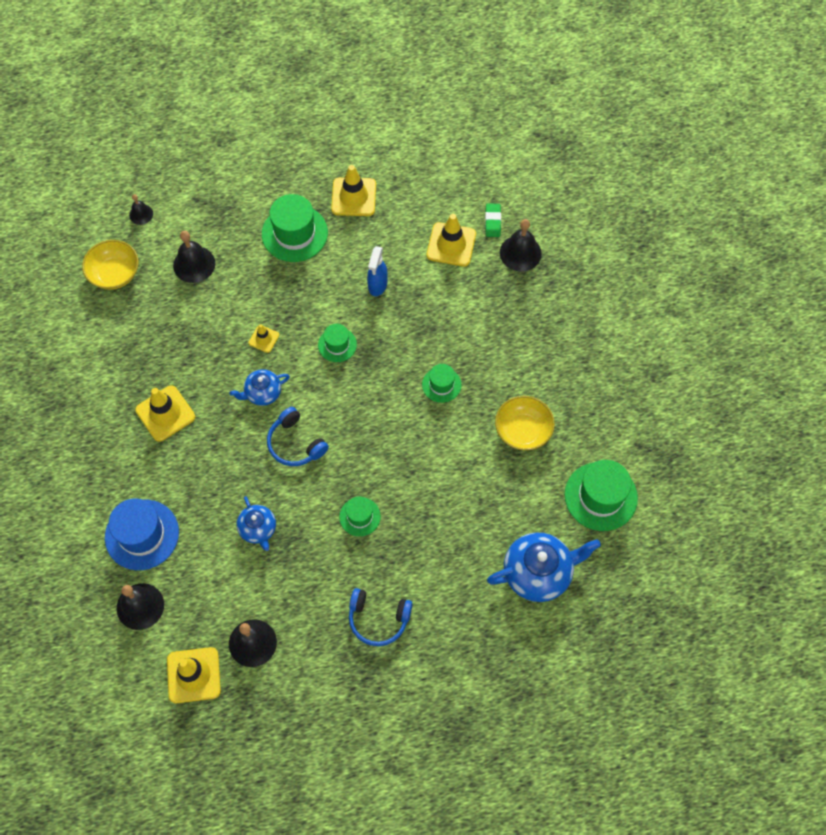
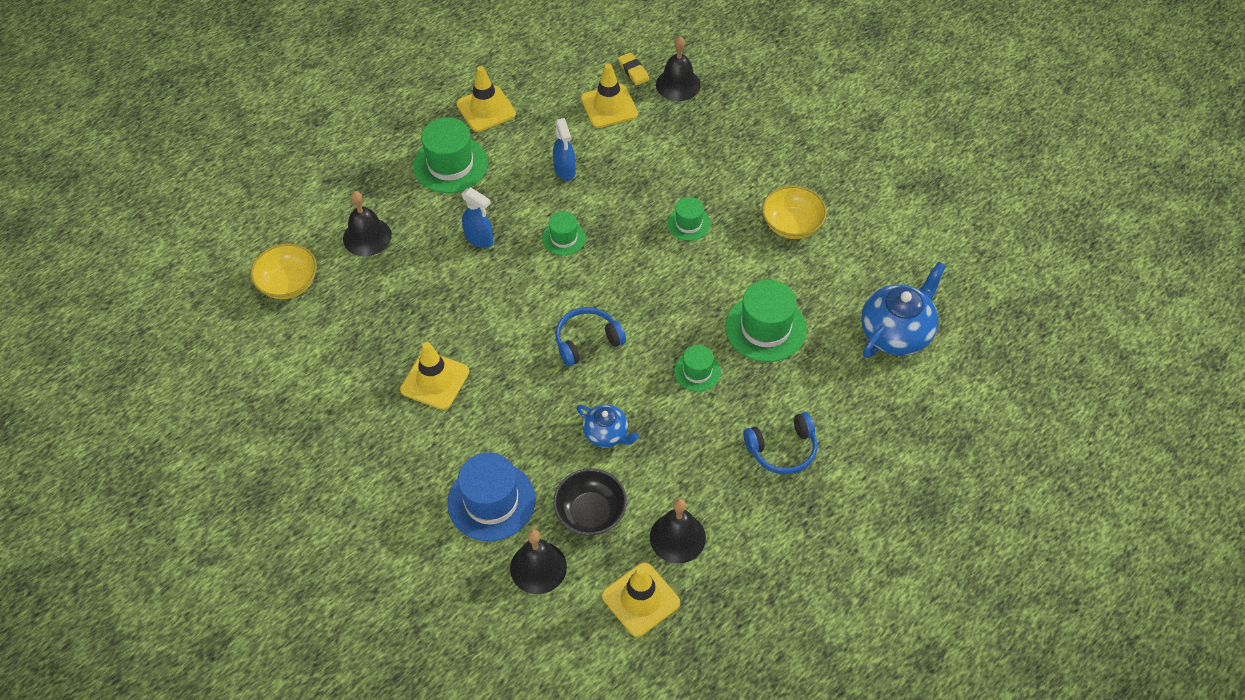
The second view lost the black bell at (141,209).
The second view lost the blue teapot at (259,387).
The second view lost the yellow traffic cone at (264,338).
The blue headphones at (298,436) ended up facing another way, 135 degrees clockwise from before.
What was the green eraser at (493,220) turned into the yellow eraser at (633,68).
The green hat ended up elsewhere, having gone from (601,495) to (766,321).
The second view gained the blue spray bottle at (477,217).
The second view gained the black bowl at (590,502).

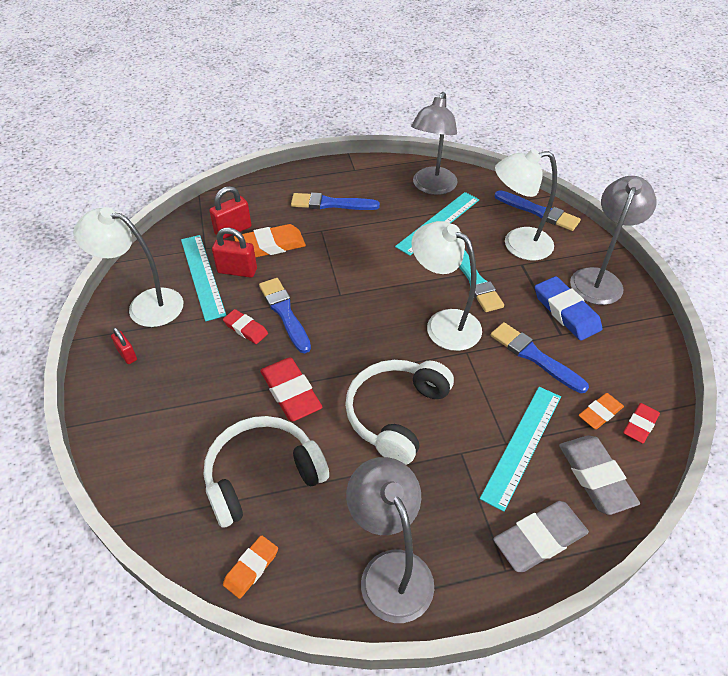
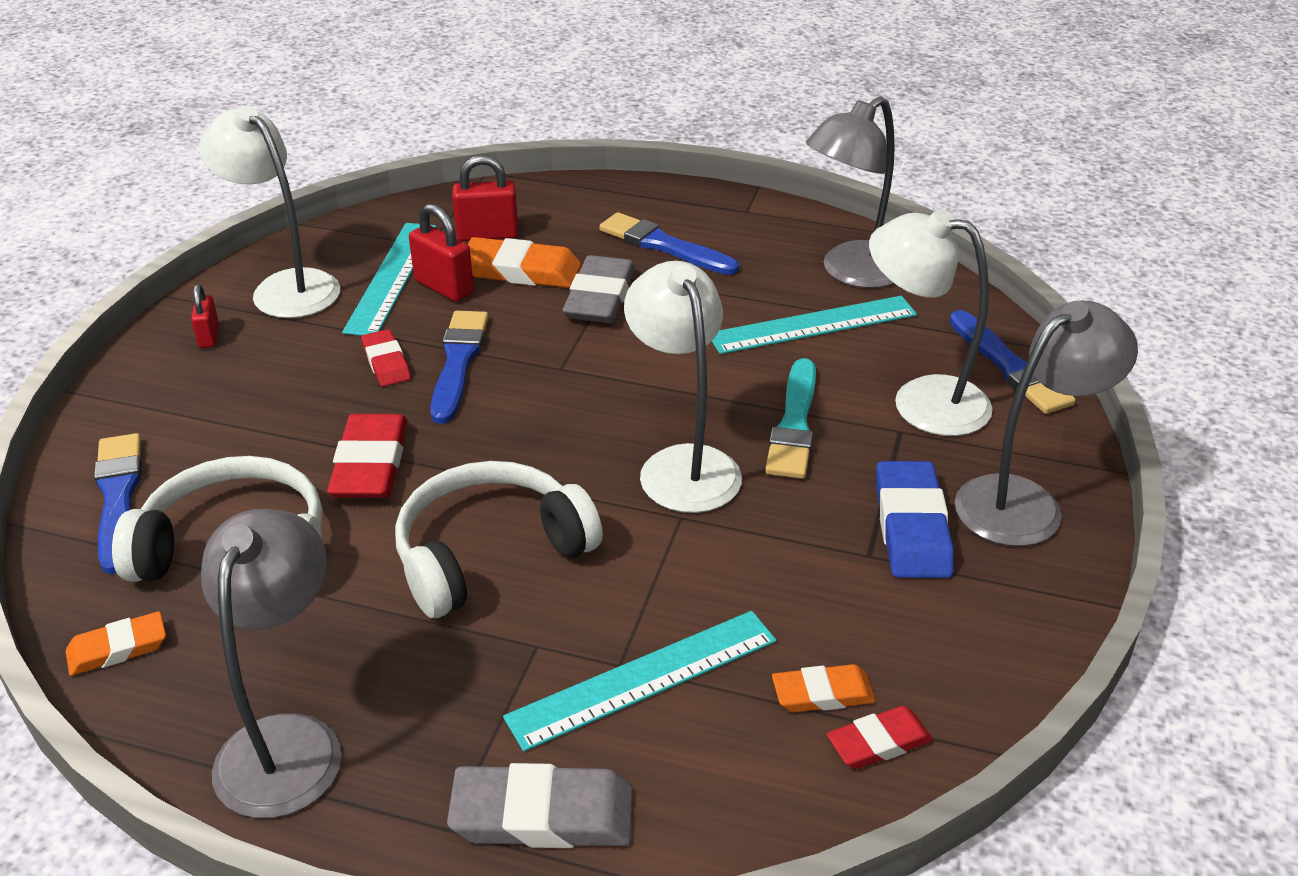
The blue brush ended up elsewhere, having gone from (540,357) to (118,503).
The grey eraser ended up elsewhere, having gone from (599,475) to (599,289).

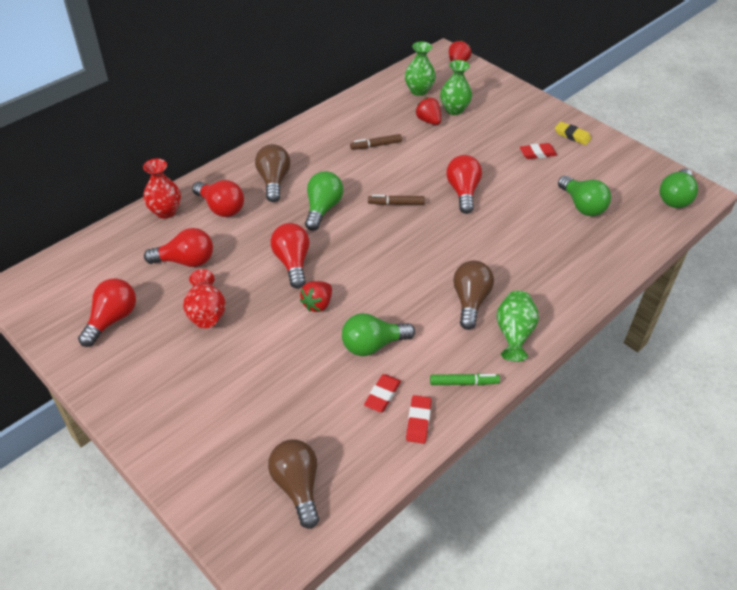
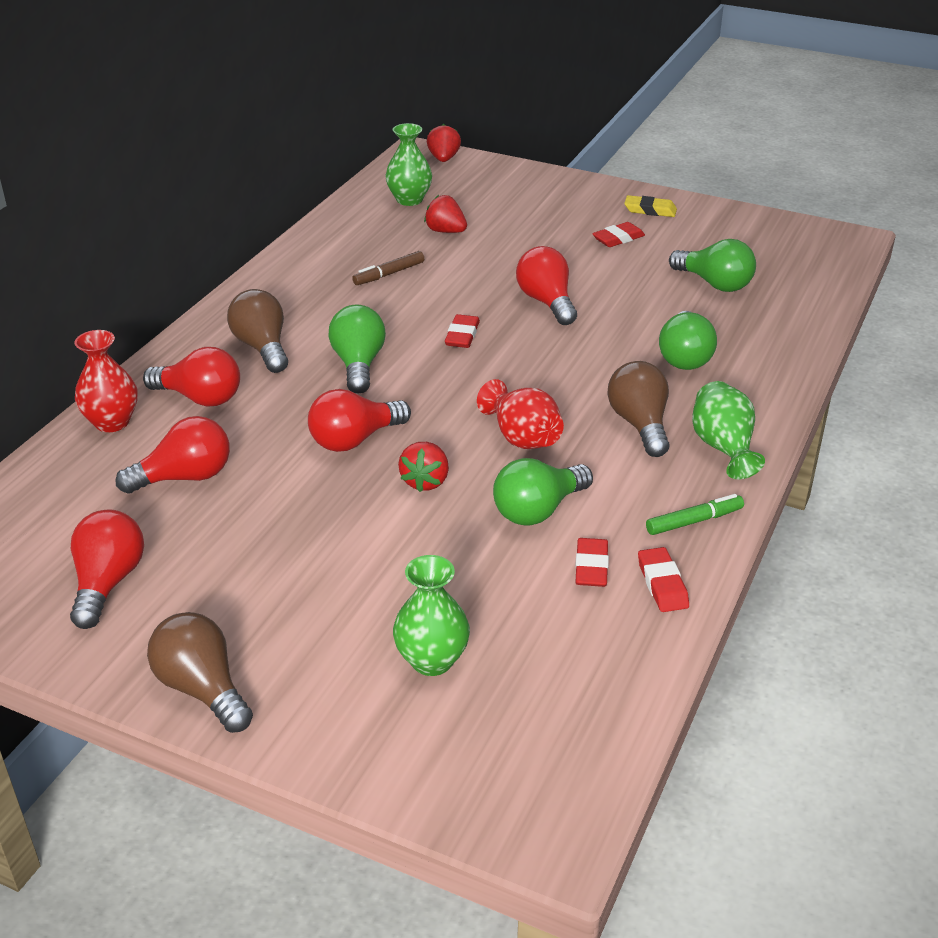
The red vase ended up elsewhere, having gone from (204,298) to (520,414).
The brown light bulb ended up elsewhere, having gone from (293,484) to (200,672).
The red light bulb at (290,256) ended up facing another way, 90 degrees counterclockwise from before.
Where the brown marker stood at (396,200), the red eraser came to stand at (462,331).
The green vase ended up elsewhere, having gone from (456,87) to (431,615).
The green light bulb ended up elsewhere, having gone from (679,188) to (688,340).

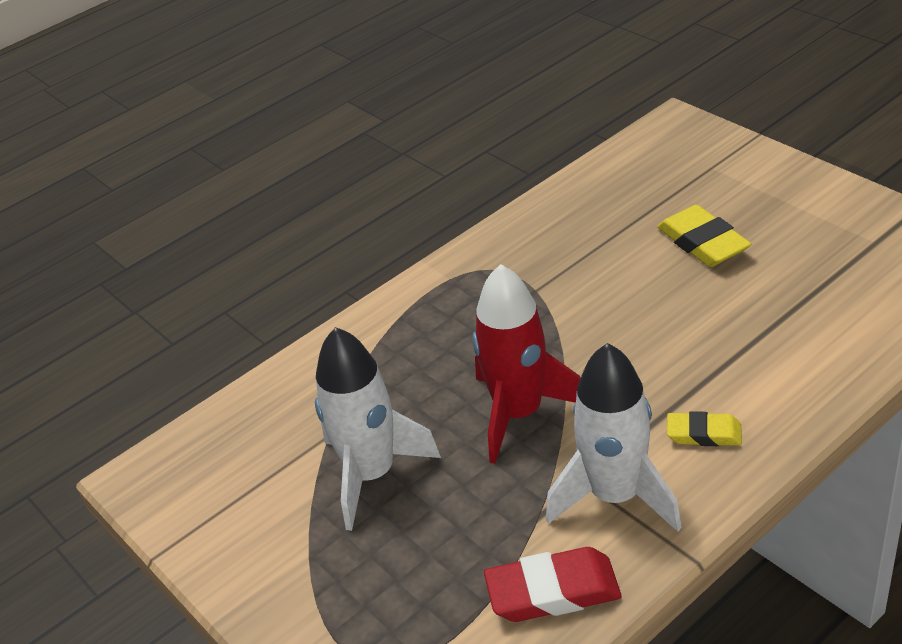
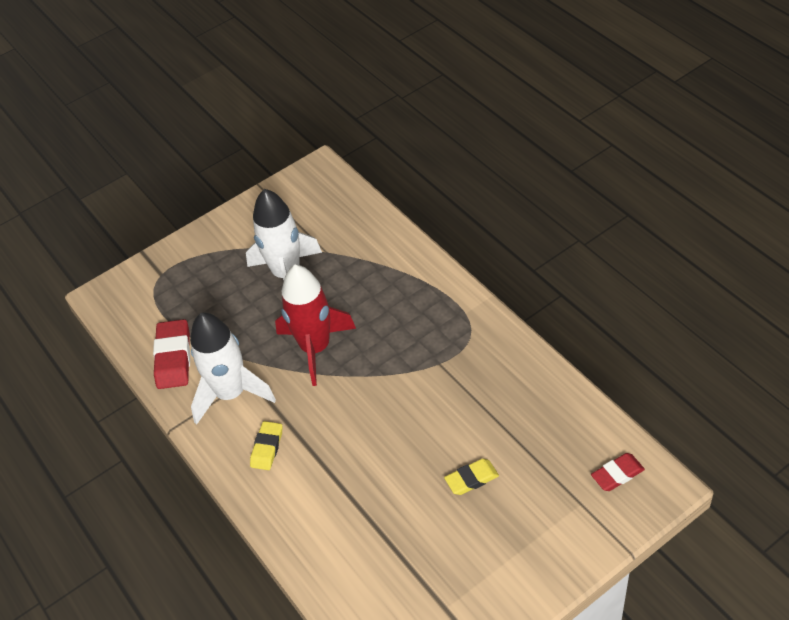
The size of the yellow eraser at (704,236) changed by a factor of 0.63.
The second view gained the red eraser at (618,472).

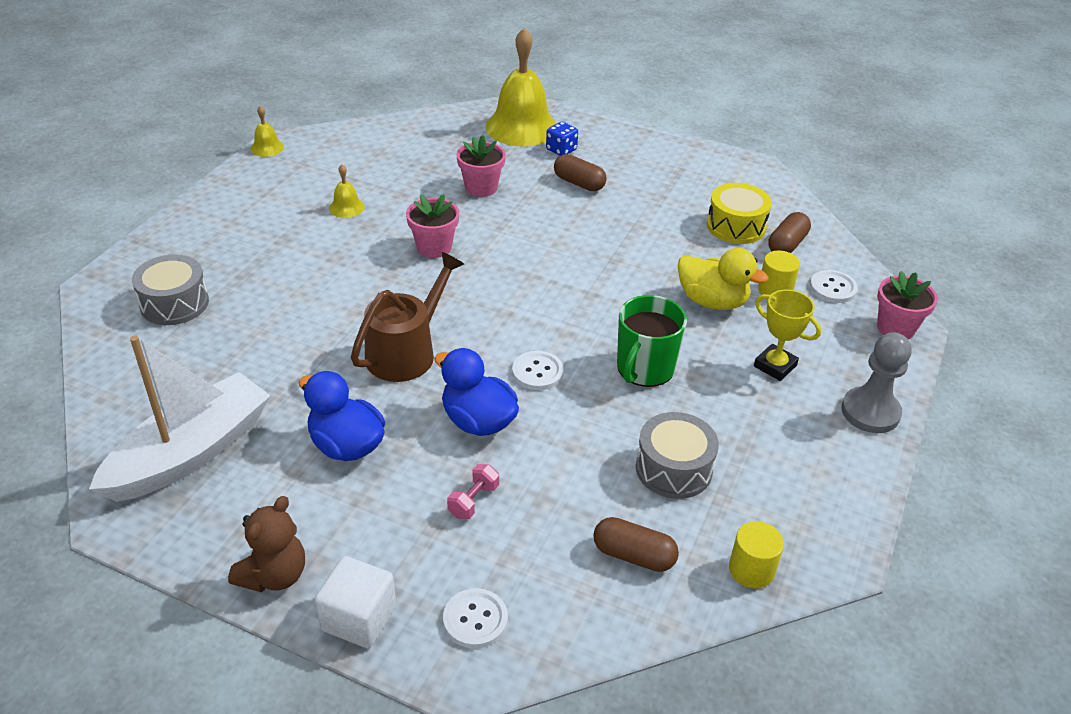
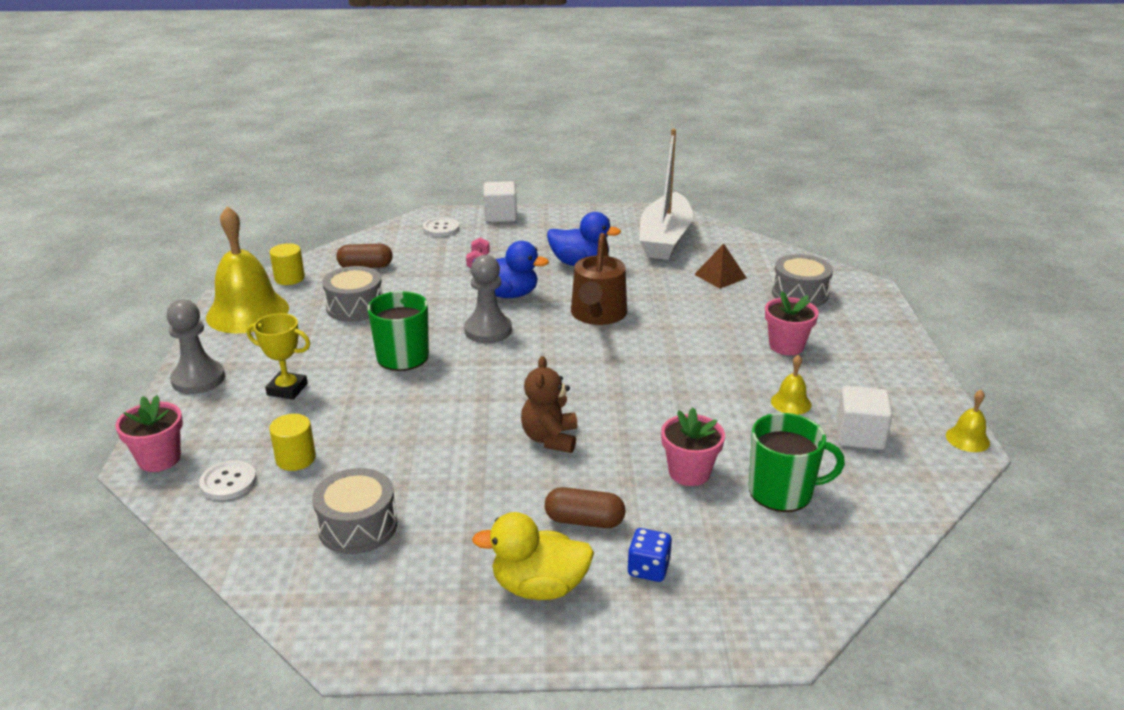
The brown teddy bear ended up elsewhere, having gone from (266,544) to (549,404).
The pink flower pot ended up elsewhere, having gone from (432,226) to (792,323).
The yellow bell ended up elsewhere, having gone from (521,87) to (247,269).
Where the white button stood at (538,370), the grey pawn came to stand at (488,299).
The yellow duck ended up elsewhere, having gone from (723,279) to (533,556).
What was the yellow drum at (739,213) turned into the grey drum at (354,511).
The second view lost the brown capsule at (789,232).
The second view gained the brown pyramid at (720,266).
The second view gained the green mug at (797,462).
The second view gained the white cube at (864,418).

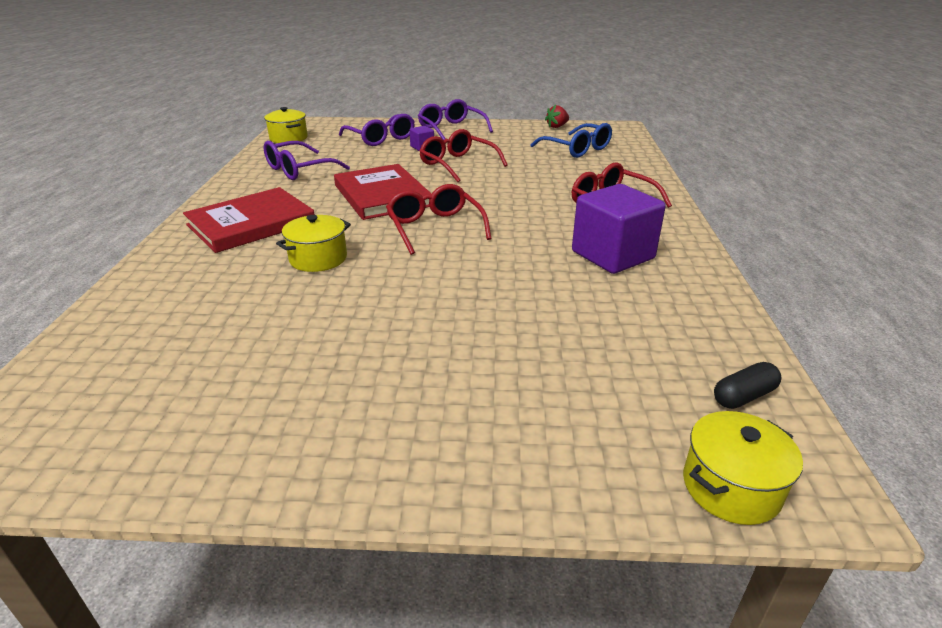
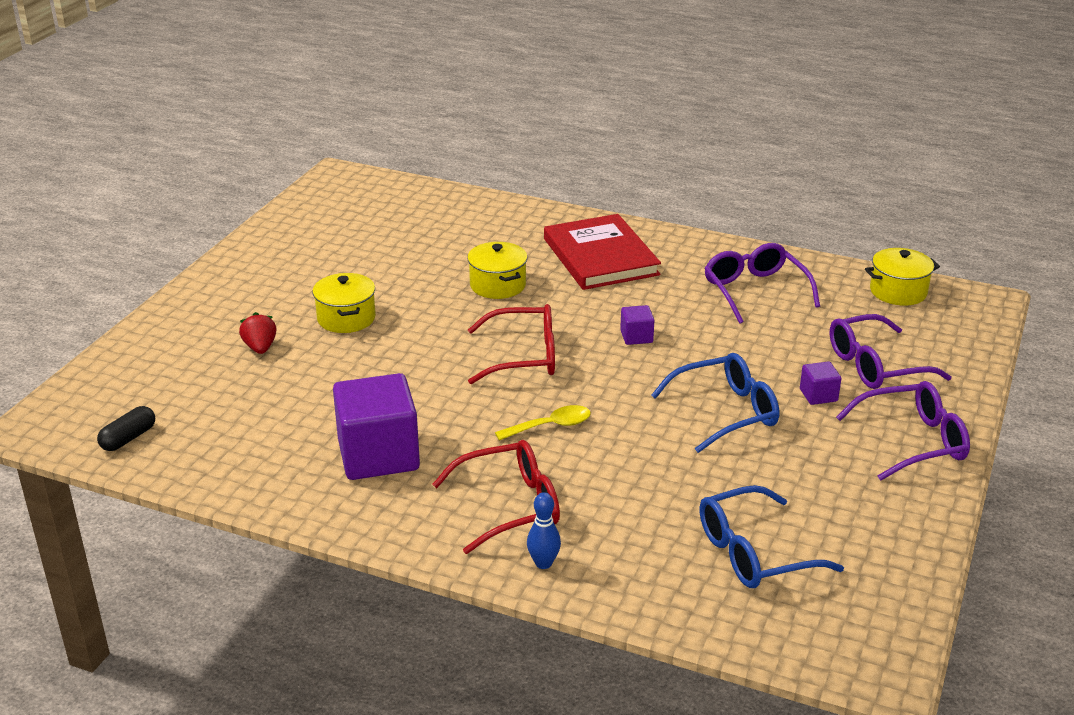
Where the red book stood at (383,192), the purple cube came to stand at (637,325).
What was the red glasses at (463,155) turned into the blue glasses at (715,403).
The red strawberry ended up elsewhere, having gone from (557,116) to (258,333).
The yellow pot ended up elsewhere, having gone from (743,468) to (344,303).
The black capsule at (747,385) ended up facing another way, 45 degrees clockwise from before.
The second view gained the yellow spoon at (543,423).
The second view gained the blue bowling pin at (544,530).

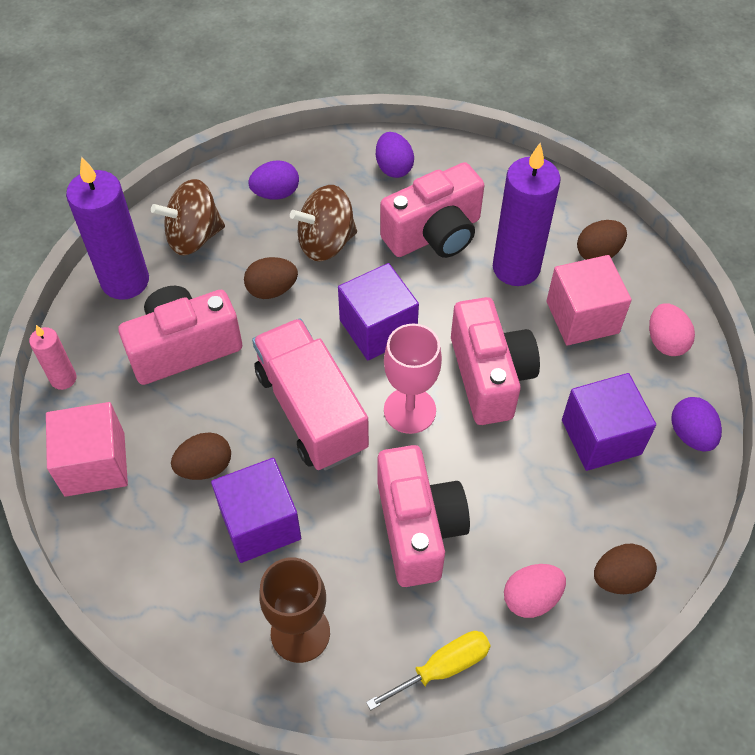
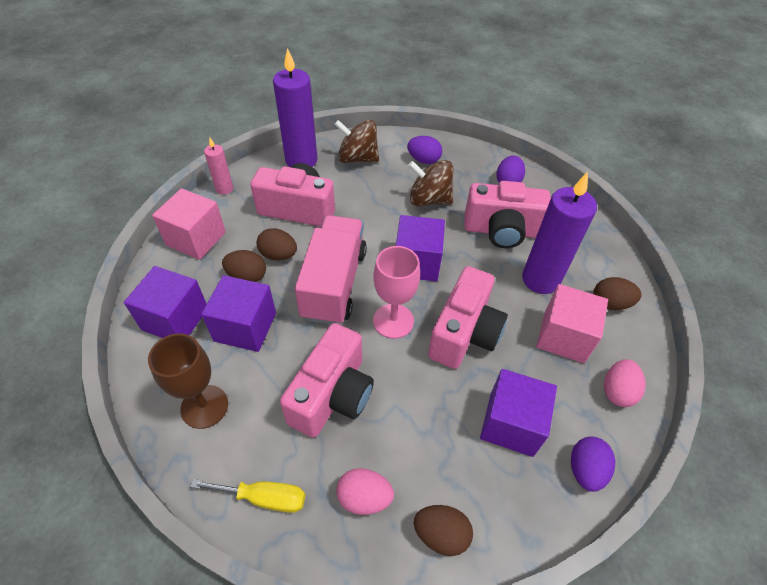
The brown egg ended up elsewhere, having gone from (271,278) to (277,244).
The second view gained the purple cube at (165,302).

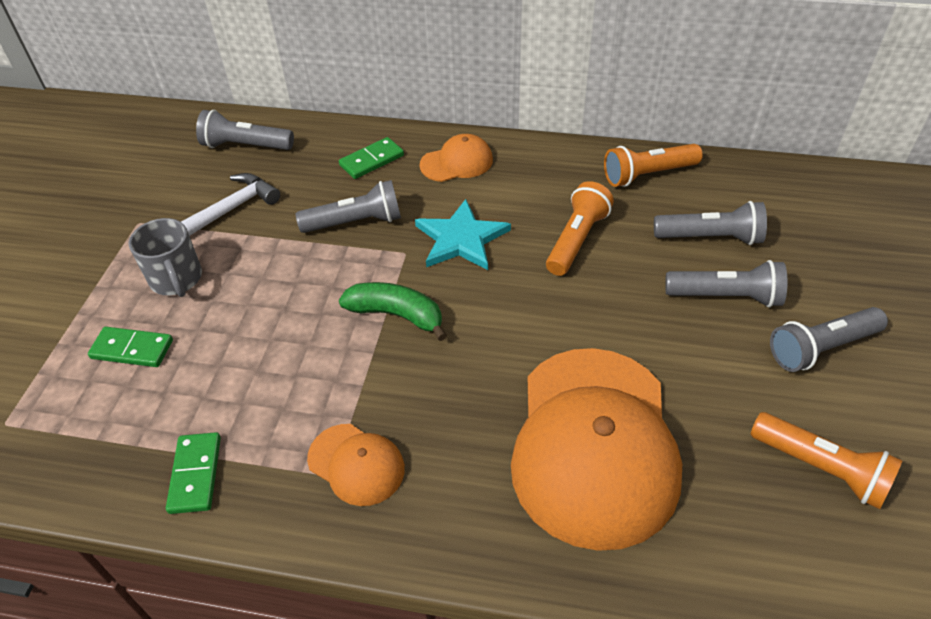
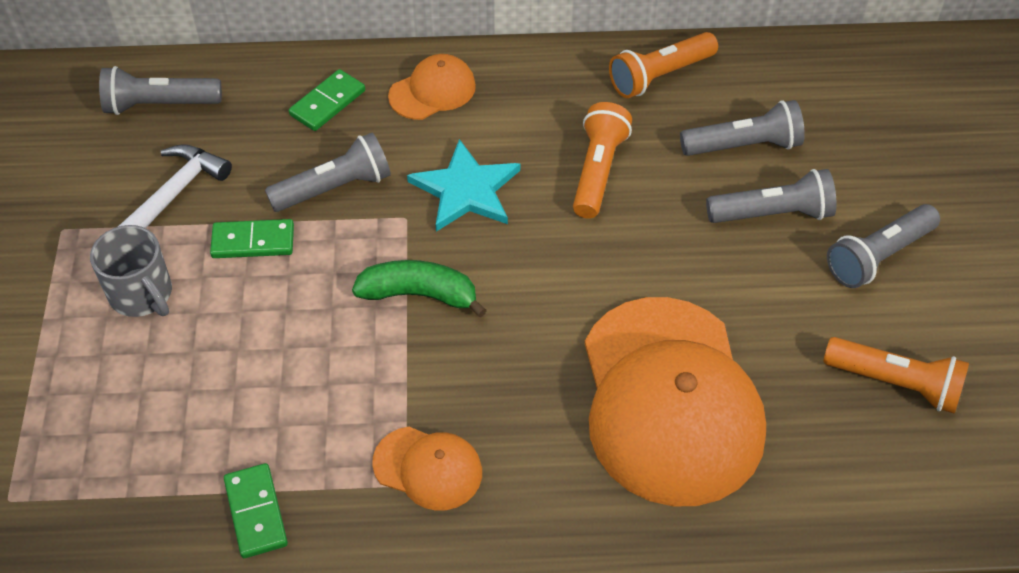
The green domino ended up elsewhere, having gone from (130,347) to (252,238).

